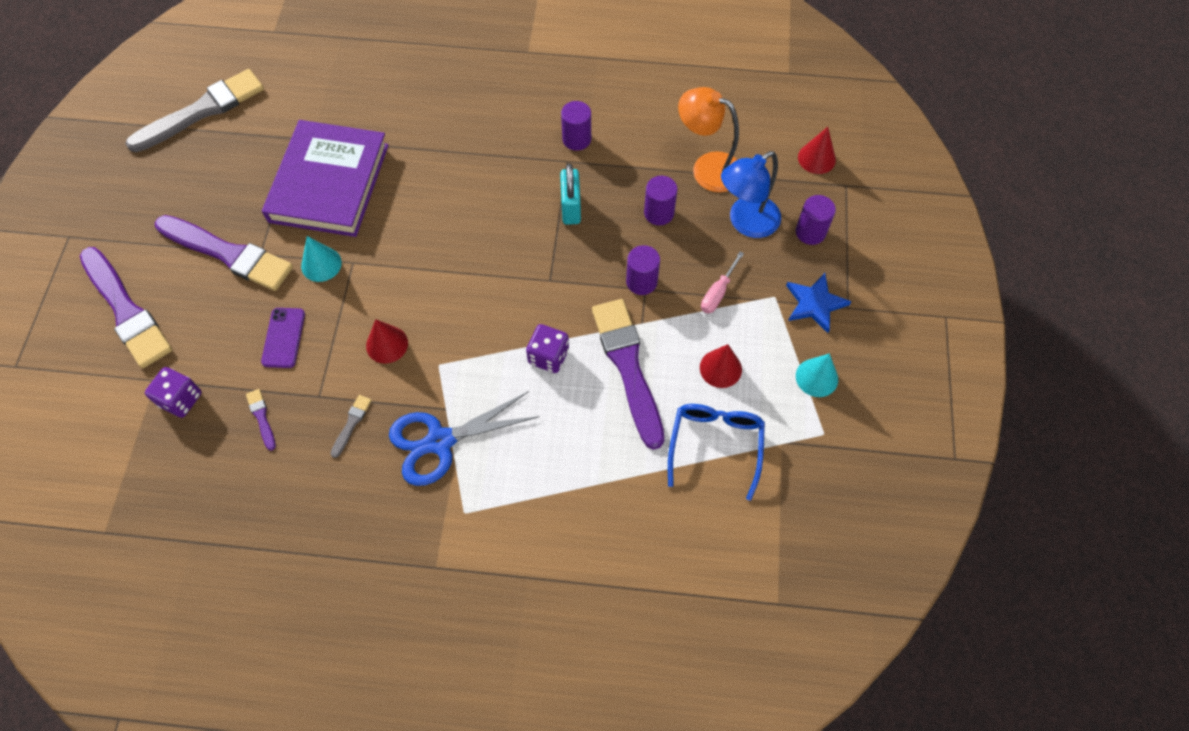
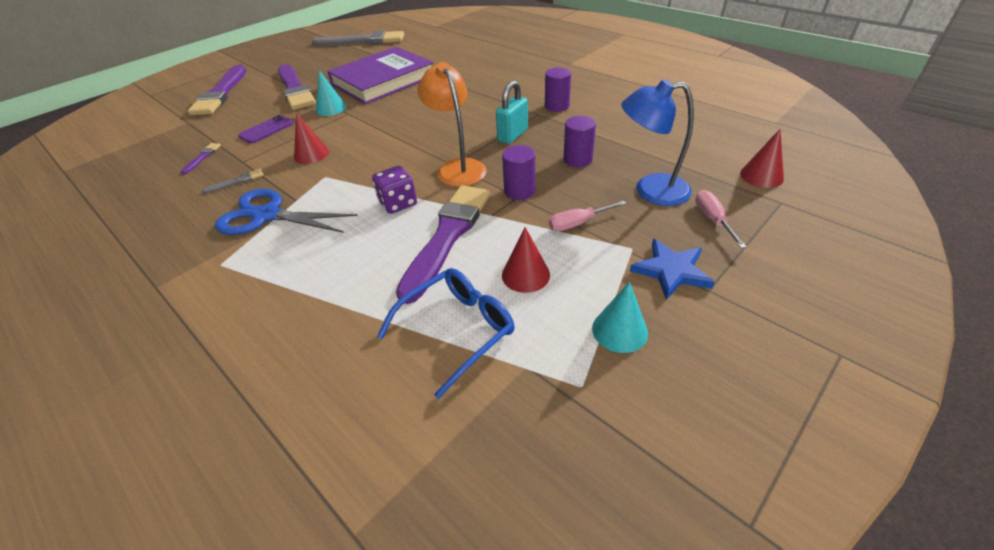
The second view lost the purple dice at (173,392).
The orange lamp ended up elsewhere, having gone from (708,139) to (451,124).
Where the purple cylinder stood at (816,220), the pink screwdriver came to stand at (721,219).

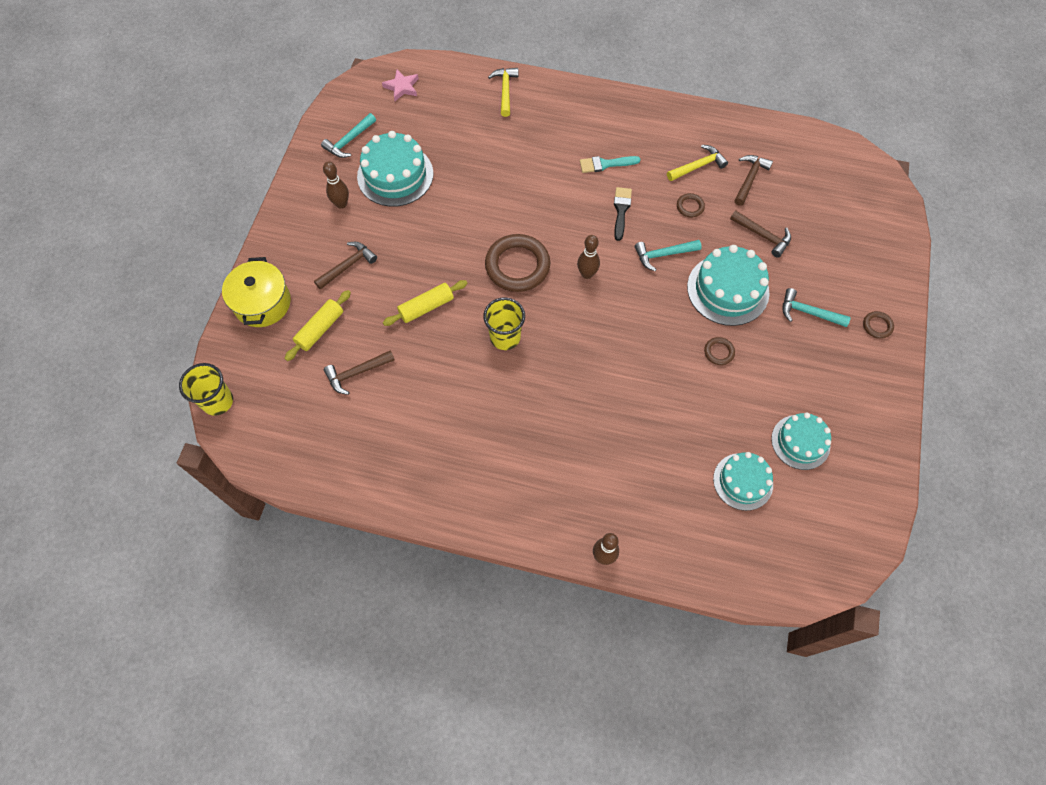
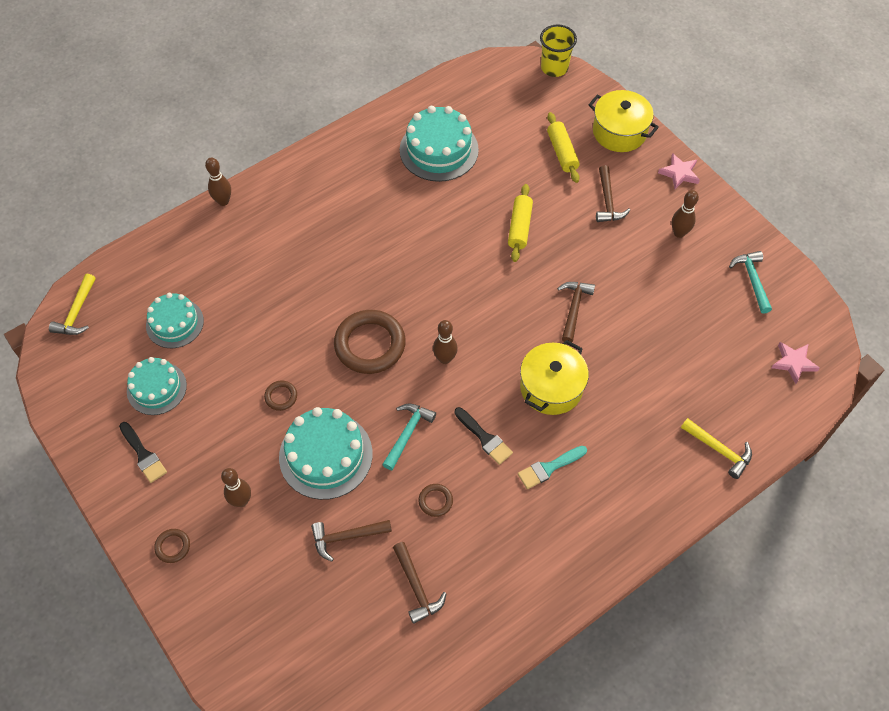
The brown hammer ended up elsewhere, having gone from (359,372) to (576,312).
The turquoise cake ended up elsewhere, having gone from (395,169) to (439,144).
The second view lost the yellow cup at (504,323).
The brown ring ended up elsewhere, having gone from (517,263) to (370,342).
The turquoise brush at (610,164) ended up facing another way, 150 degrees counterclockwise from before.
The yellow hammer ended up elsewhere, having gone from (697,163) to (72,304).
Where the turquoise hammer stood at (816,307), the brown bowling pin came to stand at (236,487).
The second view gained the black brush at (143,452).
The second view gained the yellow pot at (554,377).
The second view gained the pink star at (679,171).

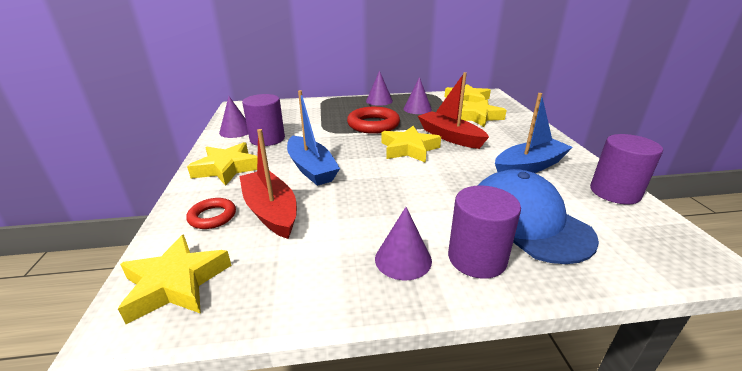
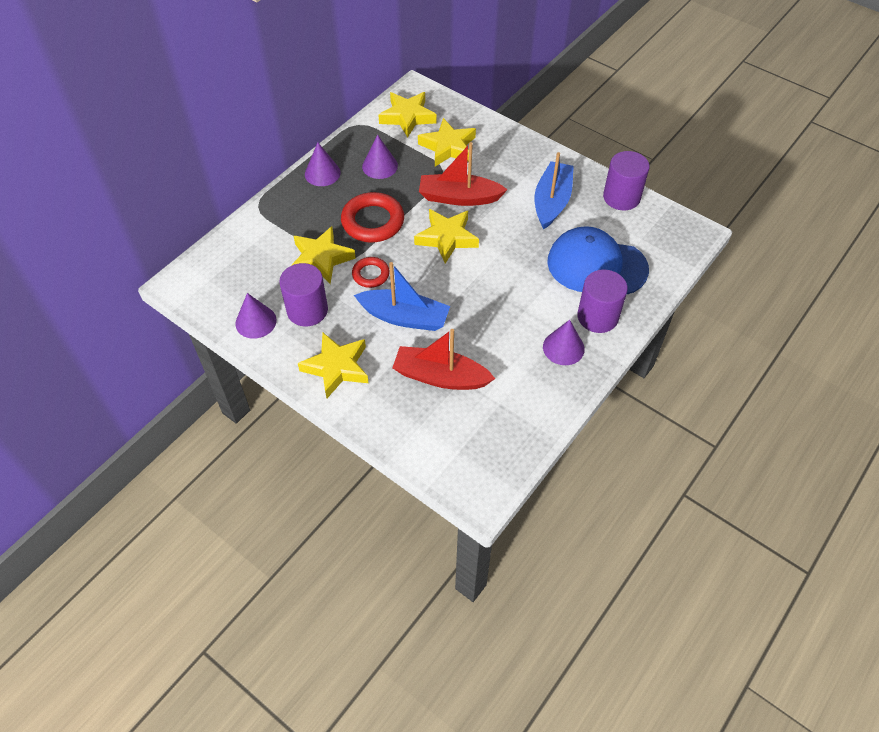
The yellow star ended up elsewhere, having gone from (175,279) to (323,255).
The red ring ended up elsewhere, having gone from (211,213) to (371,272).

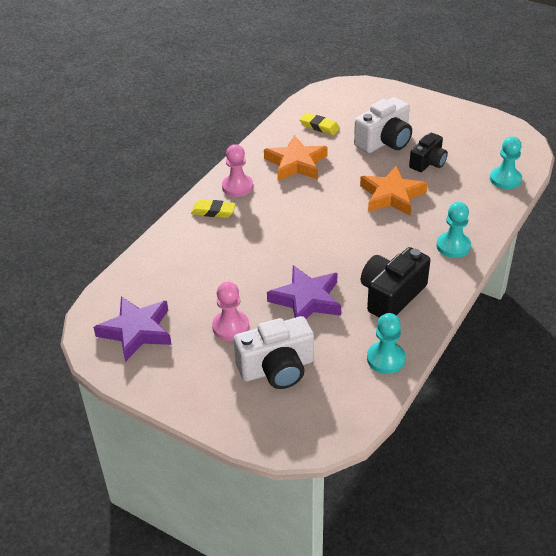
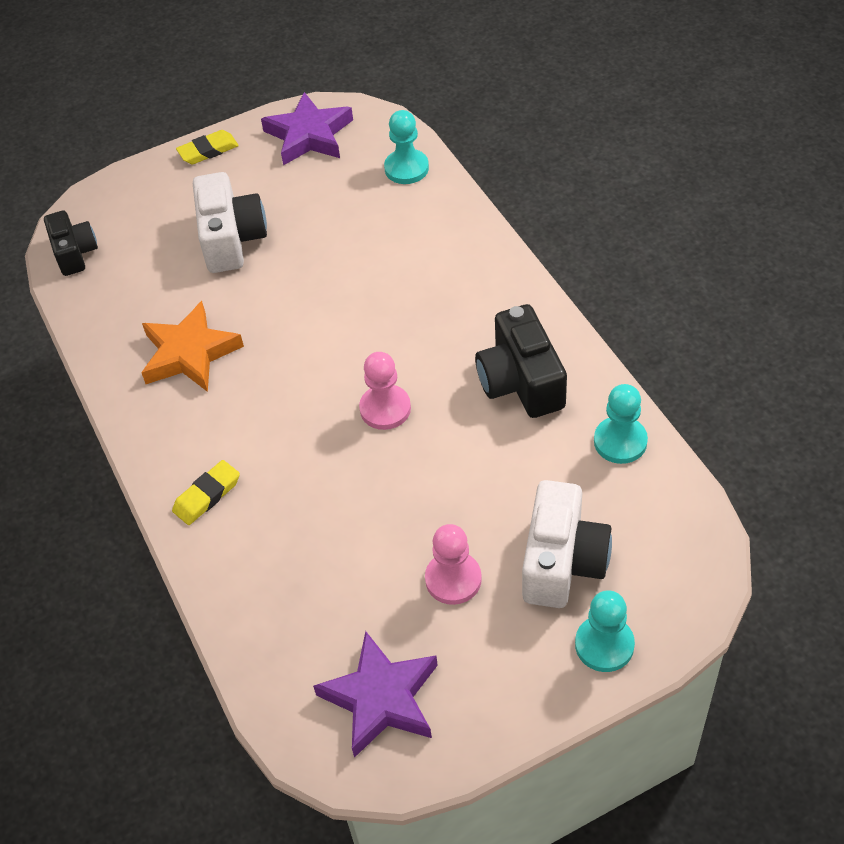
The pink pawn ended up elsewhere, having gone from (237,170) to (385,391).
The purple star ended up elsewhere, having gone from (304,292) to (307,129).
The yellow eraser ended up elsewhere, having gone from (320,124) to (207,147).
The second view lost the orange star at (394,191).
The black camera ended up elsewhere, having gone from (428,152) to (71,243).
The turquoise pawn ended up elsewhere, having gone from (453,230) to (605,631).

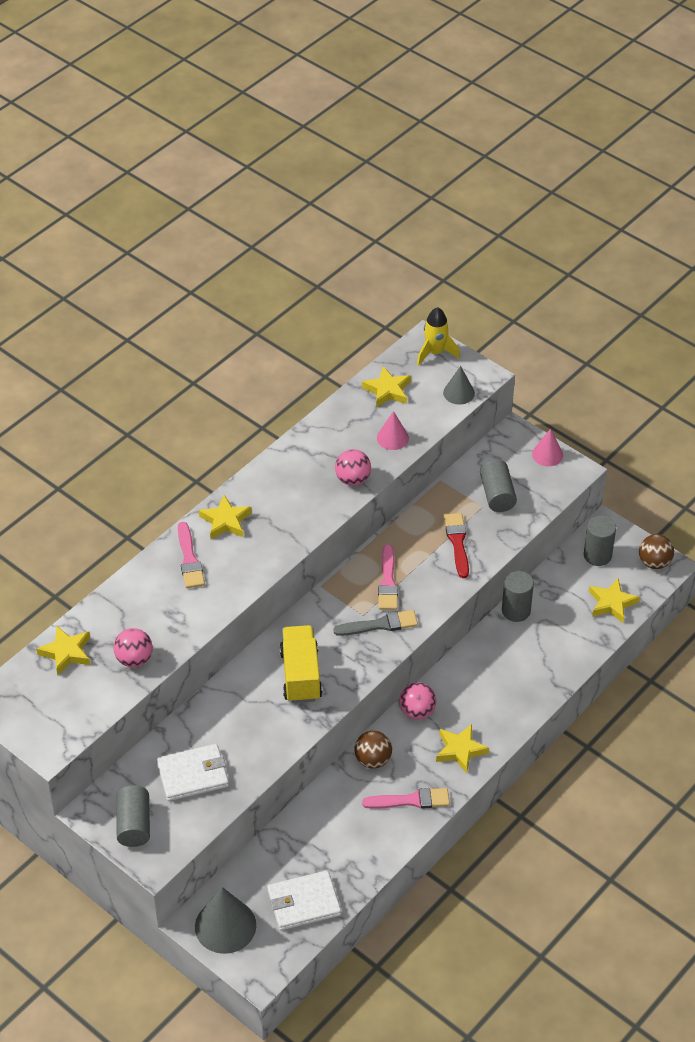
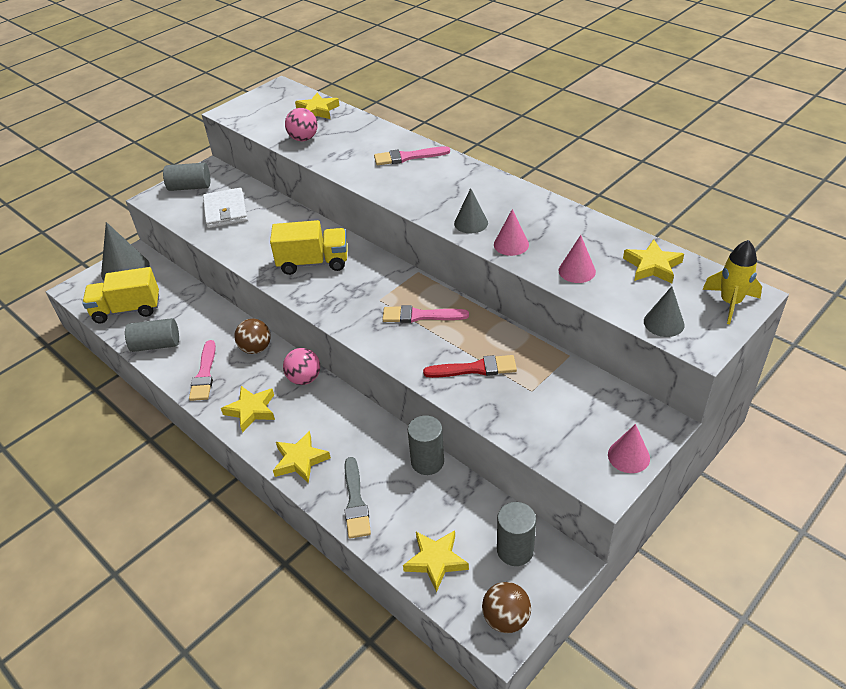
The yellow star ended up elsewhere, having gone from (225,517) to (302,457).
Where the white wallet stood at (304,900), the yellow truck came to stand at (120,295).
The grey brush ended up elsewhere, having gone from (375,623) to (358,498).
Where the pink ball stood at (353,467), the pink cone came to stand at (511,232).
The grey cylinder ended up elsewhere, having gone from (498,486) to (152,335).
The second view gained the grey cone at (471,210).

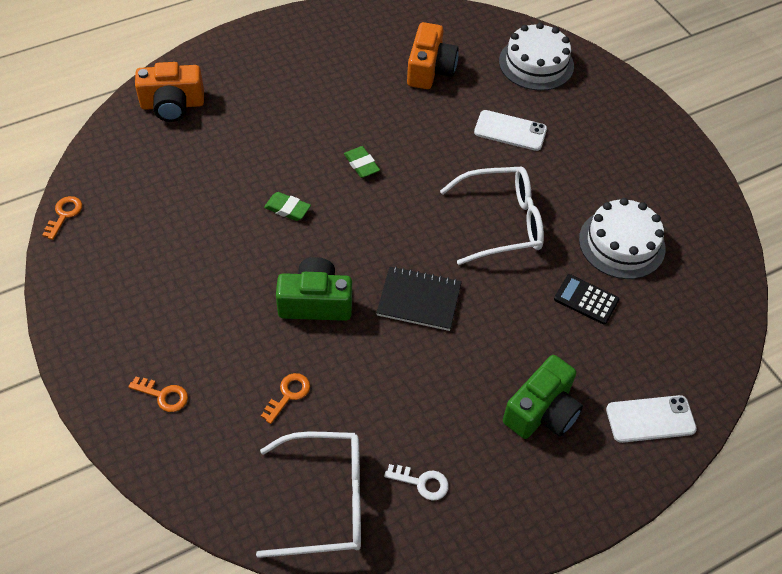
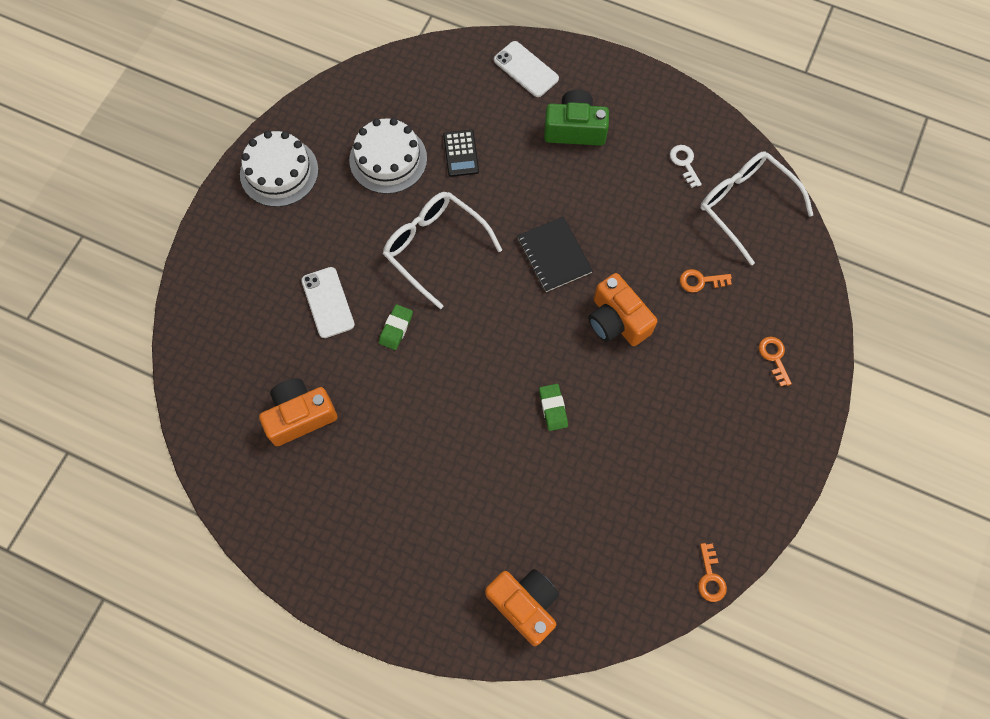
The orange key at (62,218) ended up facing another way, 75 degrees counterclockwise from before.
What was the green camera at (314,289) turned into the orange camera at (622,309).
The green eraser ended up elsewhere, having gone from (362,162) to (396,327).
The white cake ended up elsewhere, having gone from (536,56) to (279,169).

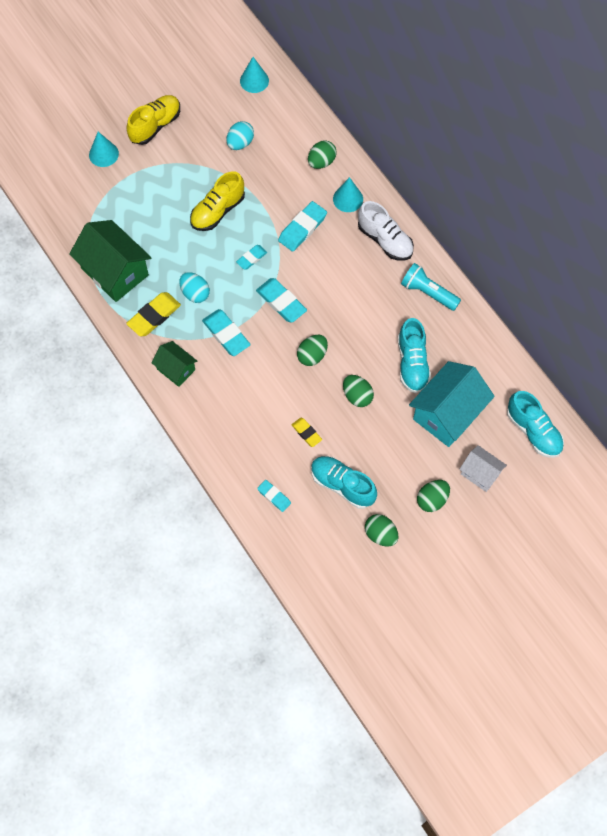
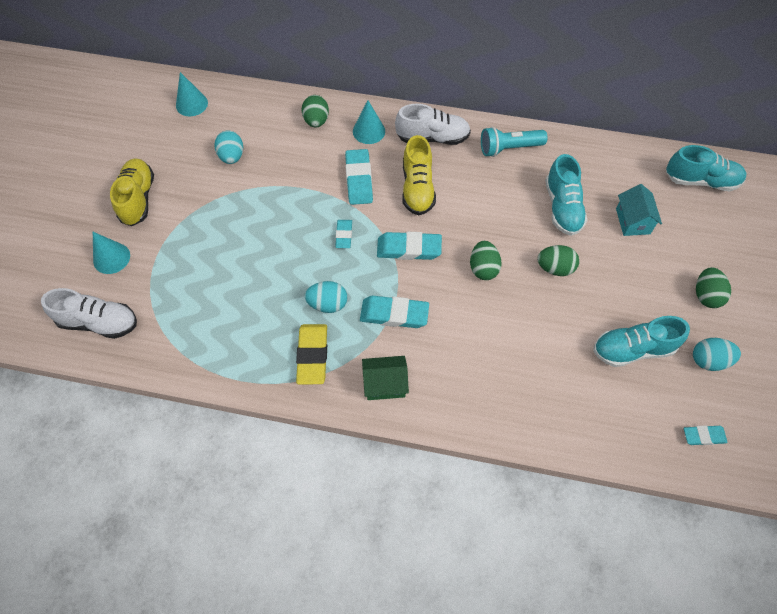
The second view lost the green house at (110,261).
The yellow shoe ended up elsewhere, having gone from (217,201) to (419,175).
The turquoise eraser ended up elsewhere, having gone from (274,496) to (706,435).
The second view lost the yellow eraser at (307,432).
What was the green egg at (382,530) turned into the turquoise egg at (717,354).
The turquoise shoe at (414,355) ended up facing another way, 45 degrees clockwise from before.
The size of the turquoise house at (452,404) changed by a factor of 0.55.
The second view lost the white house at (483,468).
The second view gained the white shoe at (89,313).

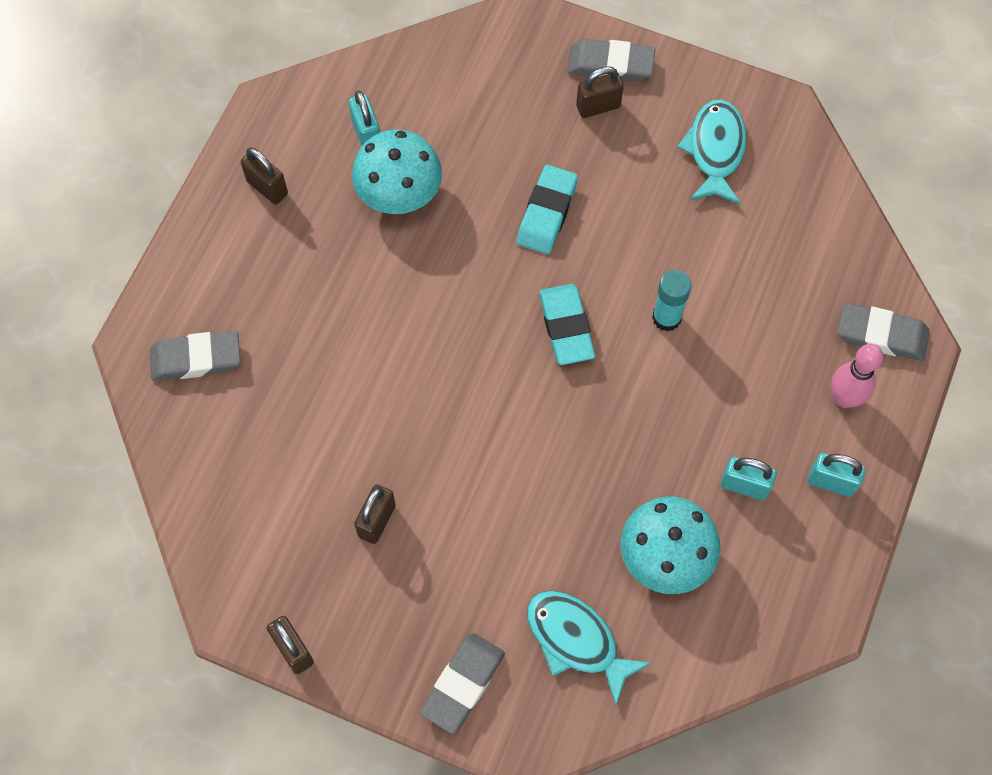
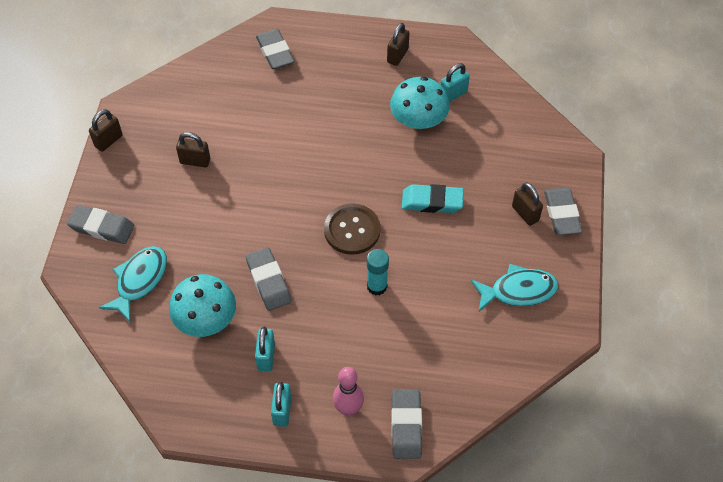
Where the turquoise eraser stood at (567,324), the brown button came to stand at (352,229).
The second view gained the grey eraser at (268,279).

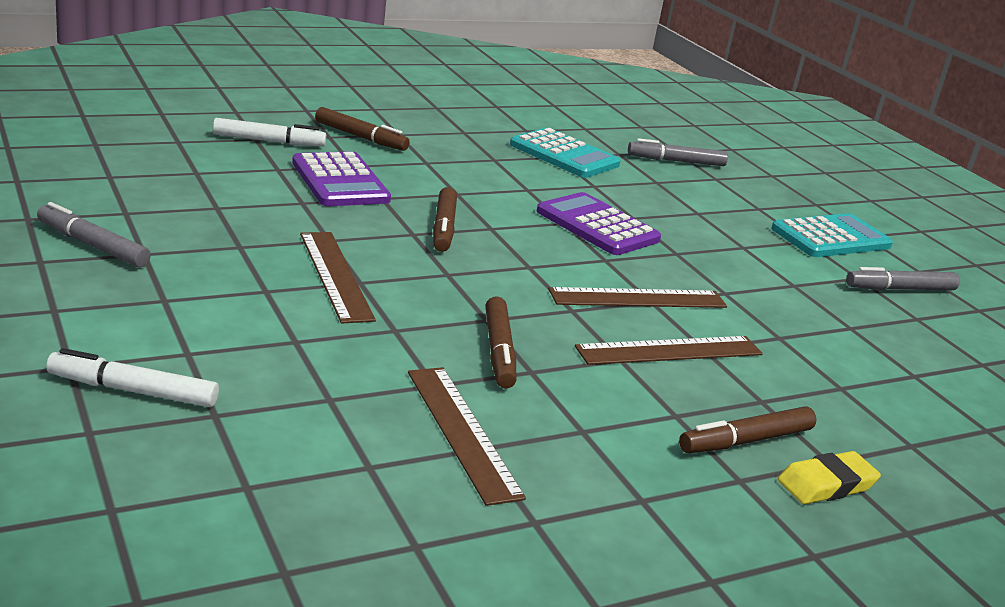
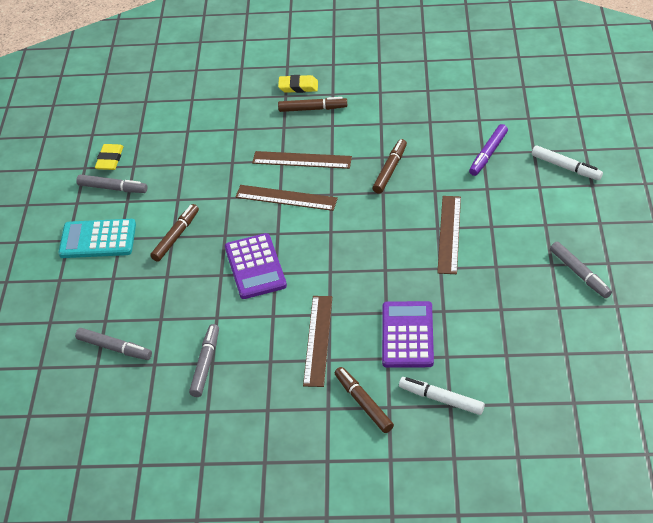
The brown ruler ended up elsewhere, having gone from (467,436) to (317,341).
The brown marker ended up elsewhere, having gone from (445,219) to (174,233).
Where the turquoise calculator stood at (565,153), the grey marker came to stand at (204,360).
The second view gained the yellow eraser at (109,157).
The second view gained the purple marker at (488,150).

